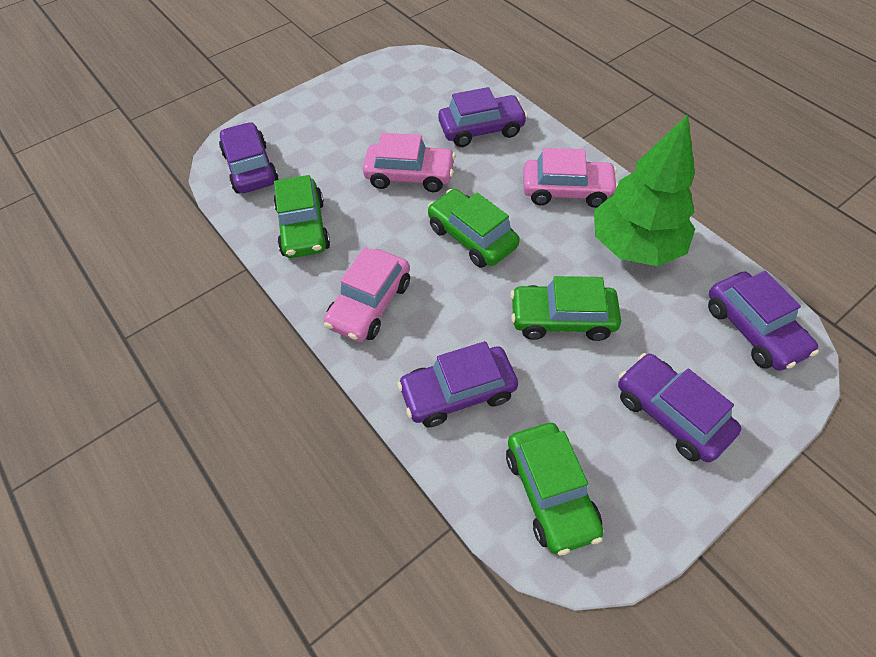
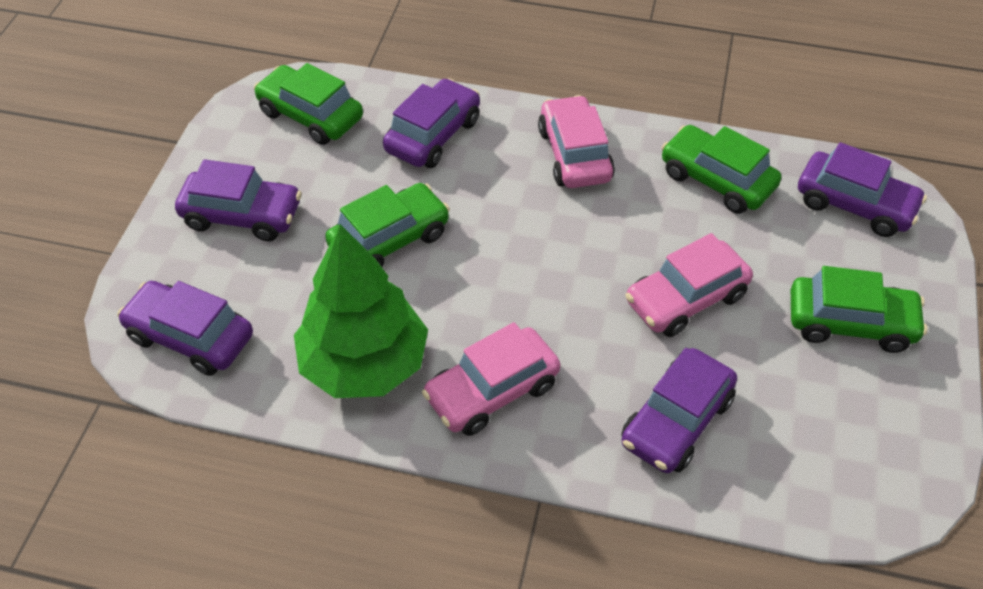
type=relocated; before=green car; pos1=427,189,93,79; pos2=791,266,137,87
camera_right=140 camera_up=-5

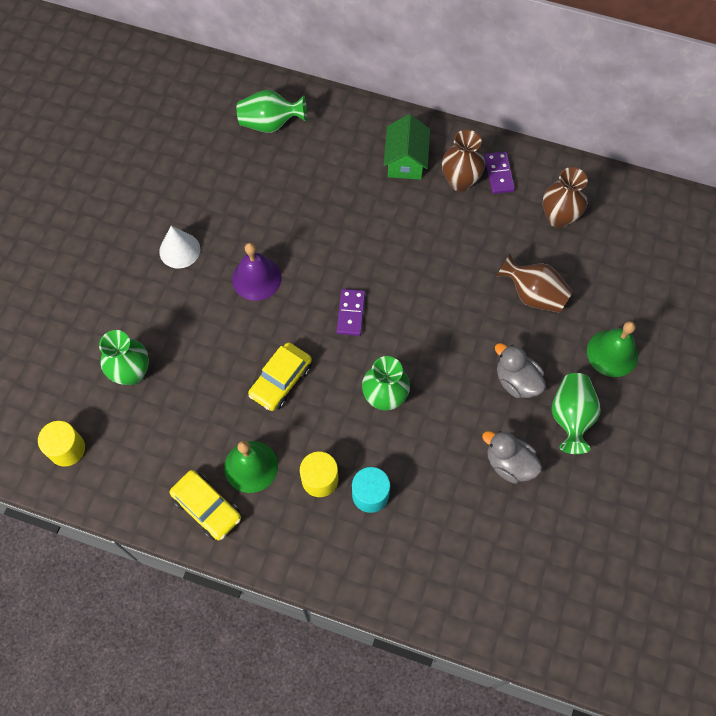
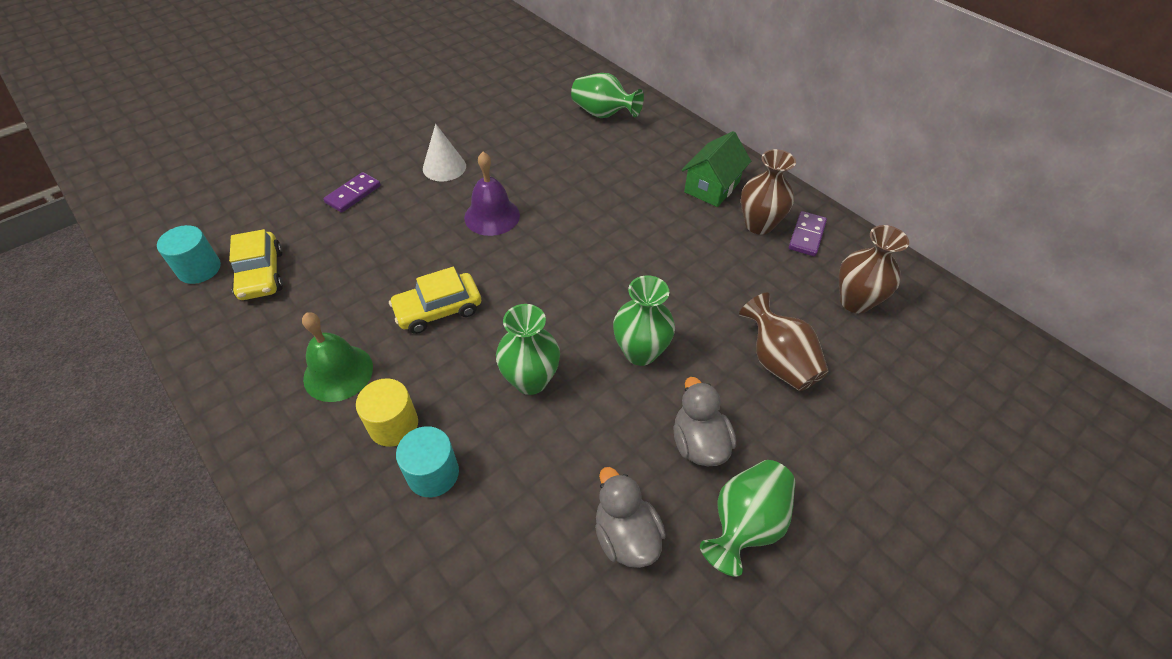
type=colour; before=yellow cylinder; after=turquoise cylinder; pos1=38,421,47,46; pos2=157,225,64,59
type=relocated; before=yellow car; pos1=169,470,72,70; pos2=229,229,54,71
type=relocated; before=purple domino; pos1=337,289,28,47; pos2=323,172,58,41
type=relocated; before=green vase; pos1=99,330,50,55; pos2=613,275,62,91
type=missing; before=green bell; pos1=587,321,51,56
camera_right=30 camera_up=-15

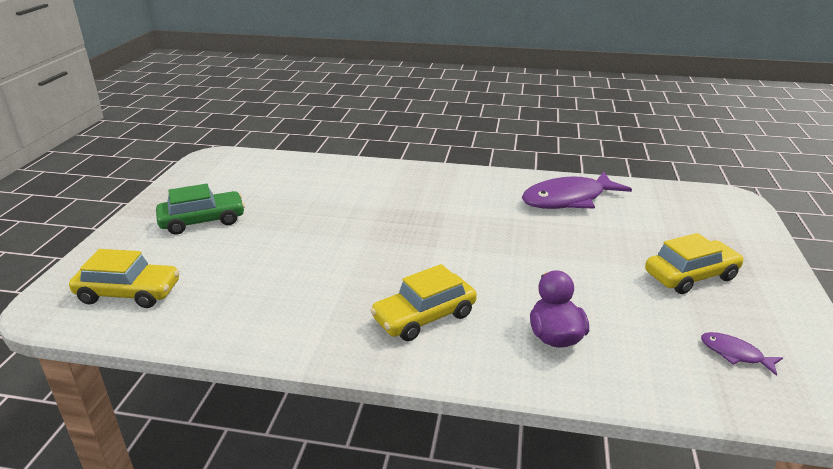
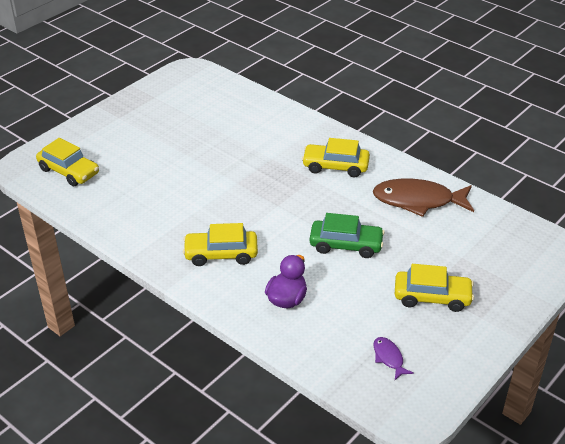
type=appeared; after=yellow car; pos2=302,138,68,39
type=relocated; before=green car; pos1=156,184,89,51; pos2=310,213,75,45
type=colour; before=purple fish; after=brown fish; pos1=522,172,110,37; pos2=373,179,101,38
camera_right=30 camera_up=10

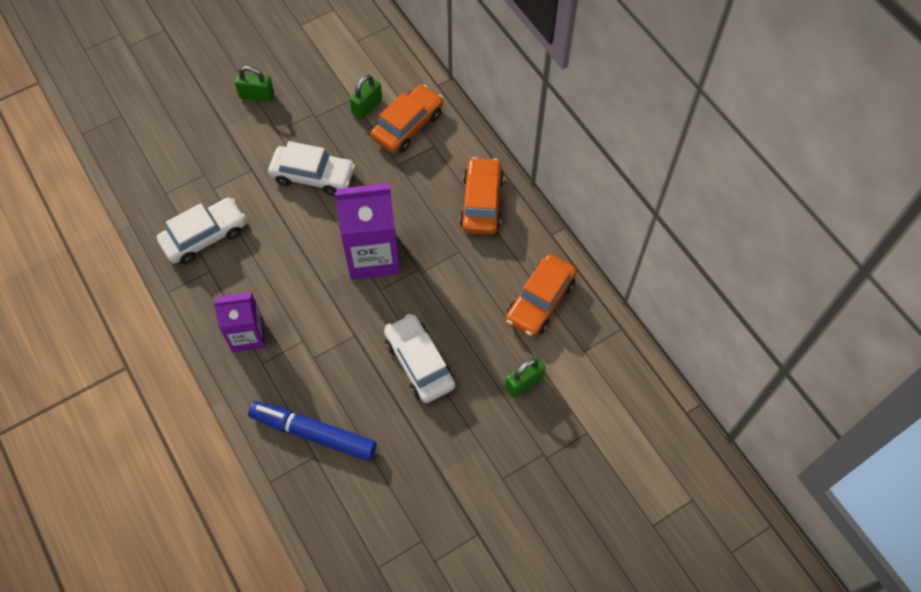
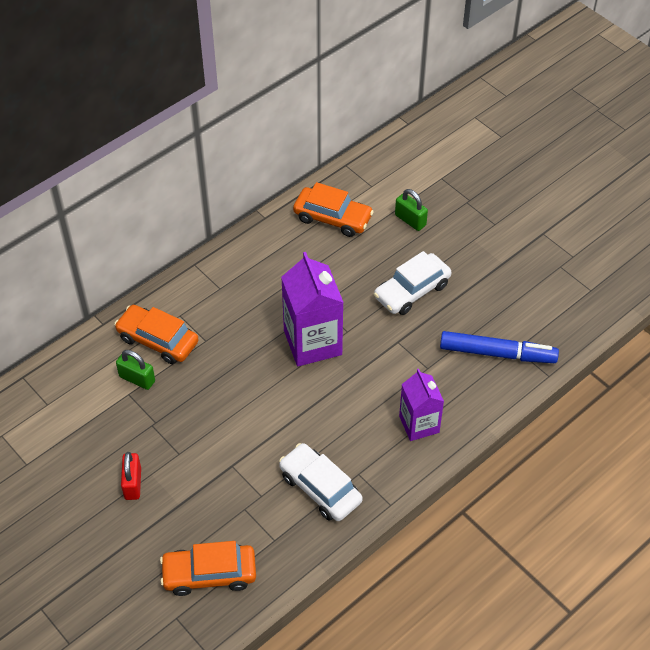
type=colour; before=green padlock; after=red padlock; pos1=235,66,39,36; pos2=121,452,20,48
type=relocated; before=orange car; pos1=460,157,44,78; pos2=160,541,96,55
type=spun; before=blue marker; pos1=248,401,129,60; pos2=440,331,119,32; turn=-90
type=missing; before=white car; pos1=268,141,87,55
camera_right=-100 camera_up=-10

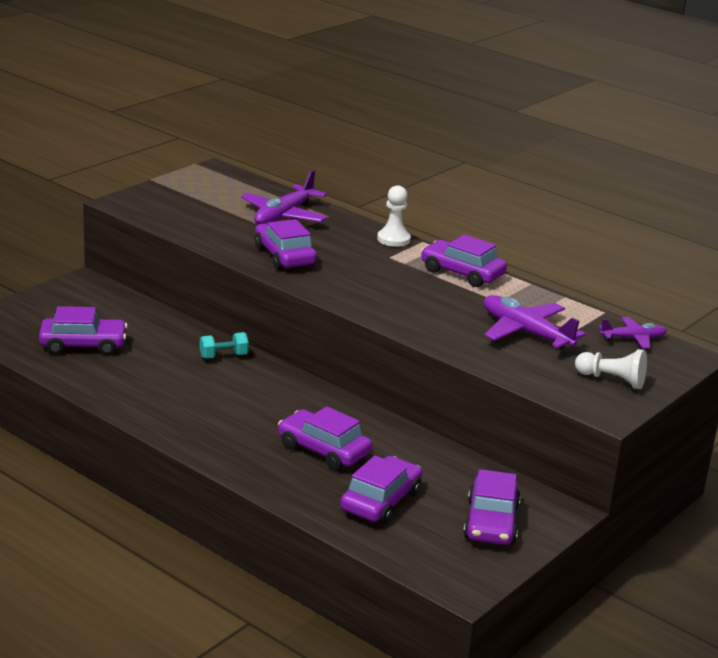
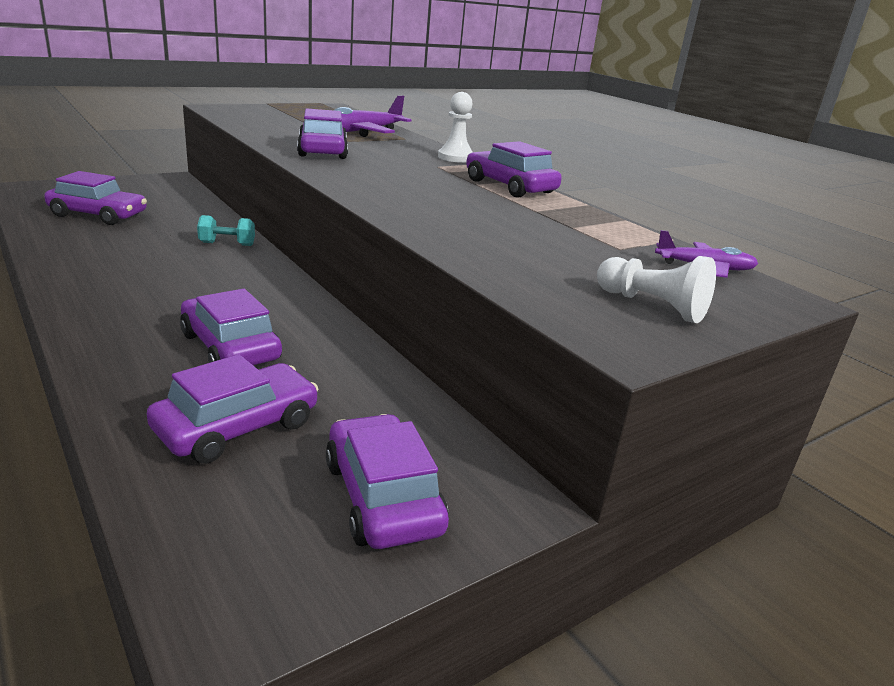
type=spun; before=purple car; pos1=463,469,58,76; pos2=326,414,123,135; turn=135
type=missing; before=purple plane; pos1=484,295,102,55
camera_right=15 camera_up=0

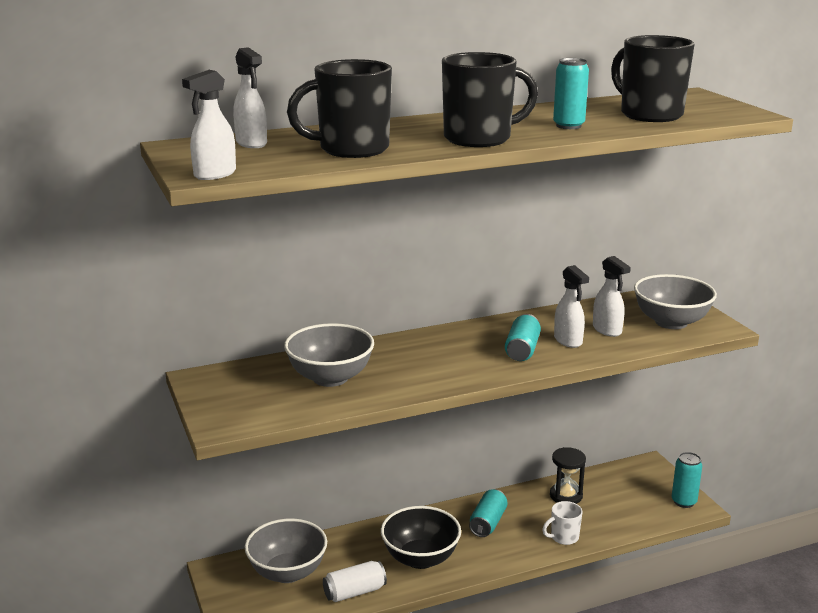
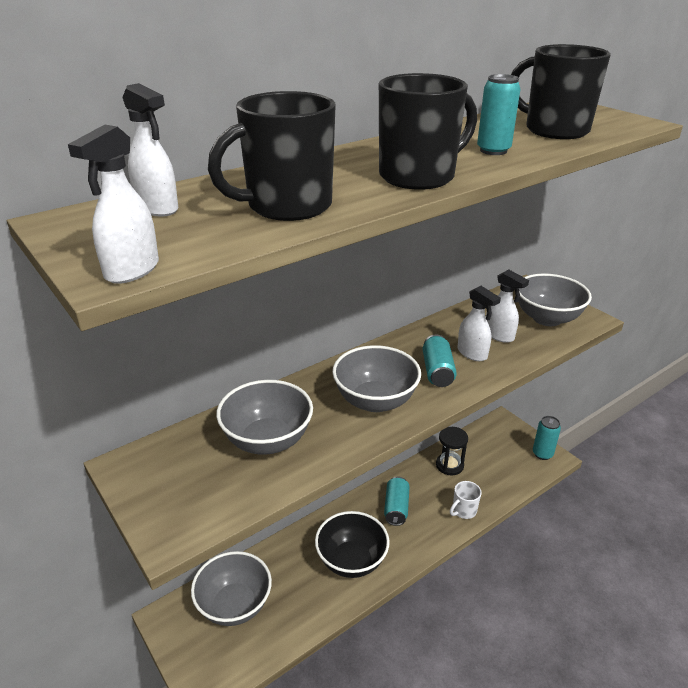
type=appeared; after=grey bowl; pos2=332,345,89,67
type=missing; before=white can; pos1=323,561,64,41
camera_right=-15 camera_up=10

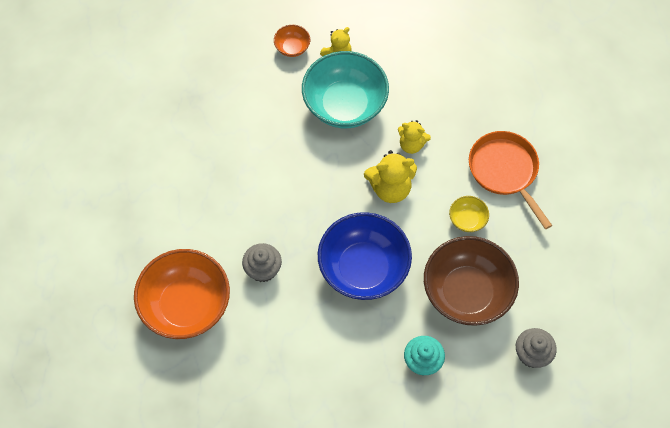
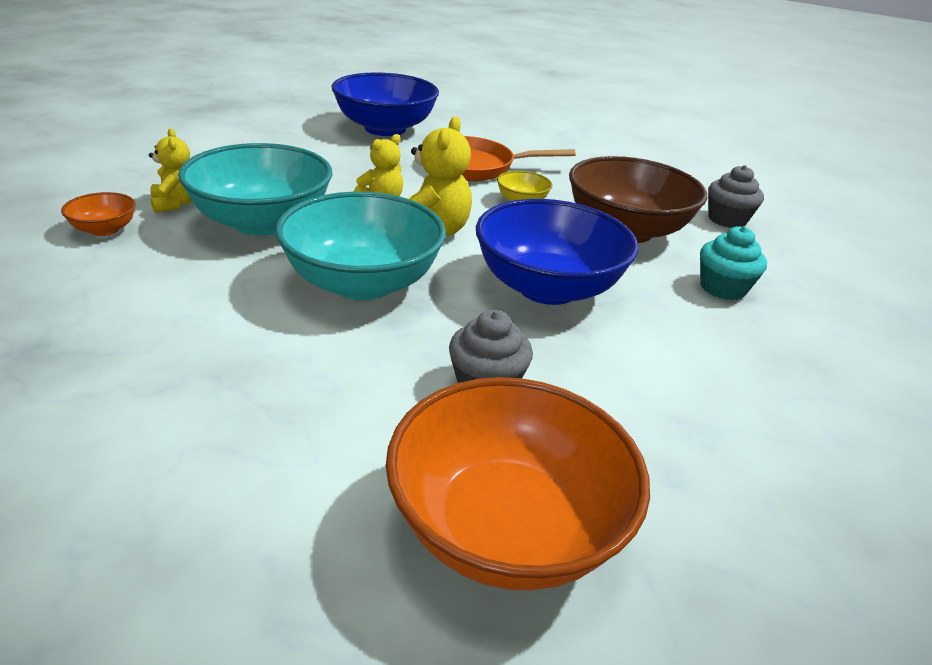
type=appeared; after=turquoise bowl; pos2=275,192,171,108
type=appeared; after=blue bowl; pos2=331,72,108,64
camera_right=-70 camera_up=-30

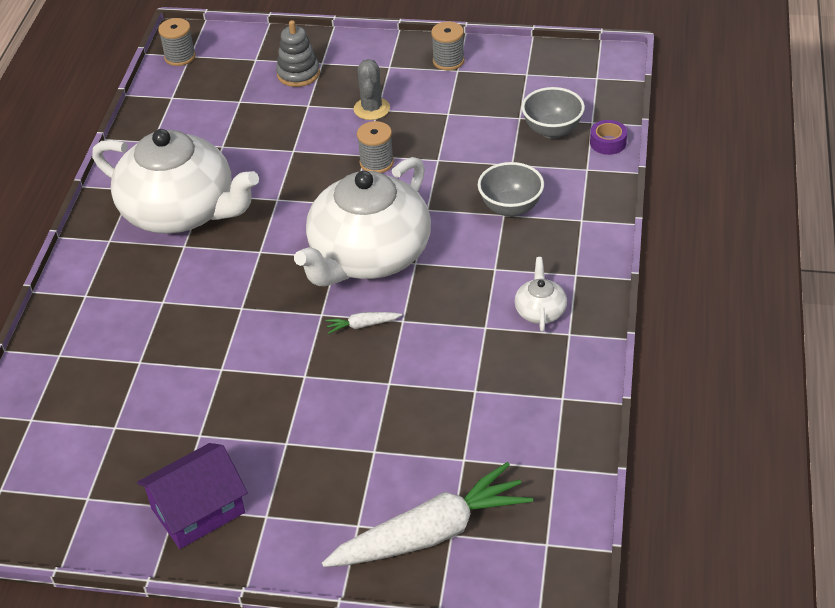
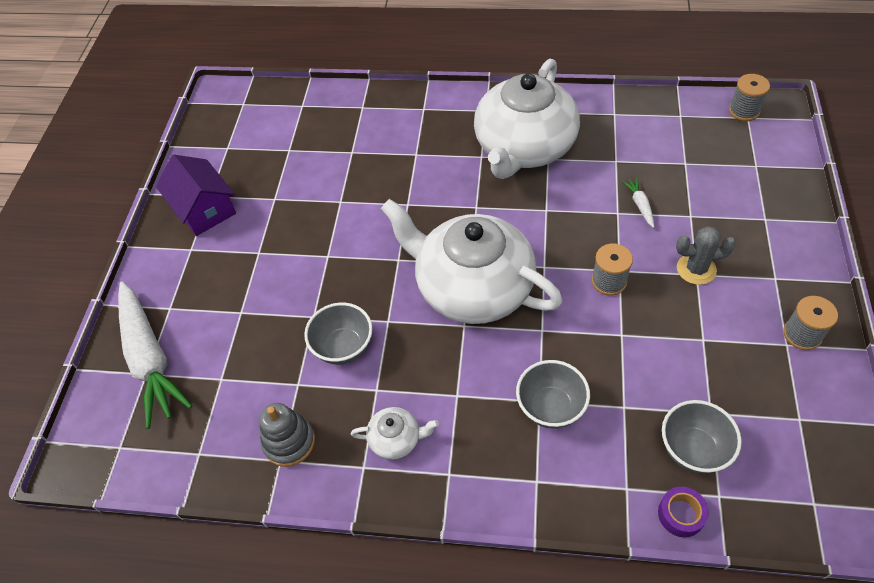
type=relocated; before=grey stacking toy; pos1=276,20,44,67; pos2=260,403,55,64
type=appeared; after=grey bowl; pos2=304,303,69,62
type=relocated; before=white carrot; pos1=325,312,77,22; pos2=622,177,32,51
camera_right=90 camera_up=10

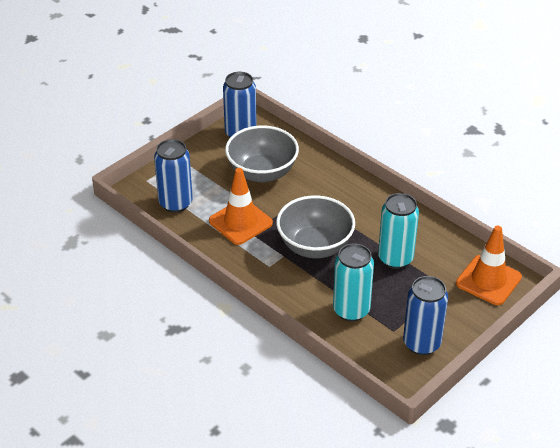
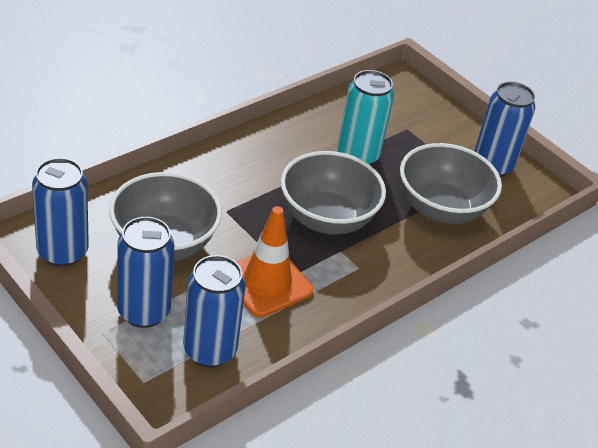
type=appeared; after=blue can; pos2=117,217,57,111
type=exchanged; before=turquoise can; after=grey bowl; pos1=333,243,41,78; pos2=400,143,102,81
type=missing; before=orange traffic cone; pos1=456,226,66,79
camera_right=-90 camera_up=0

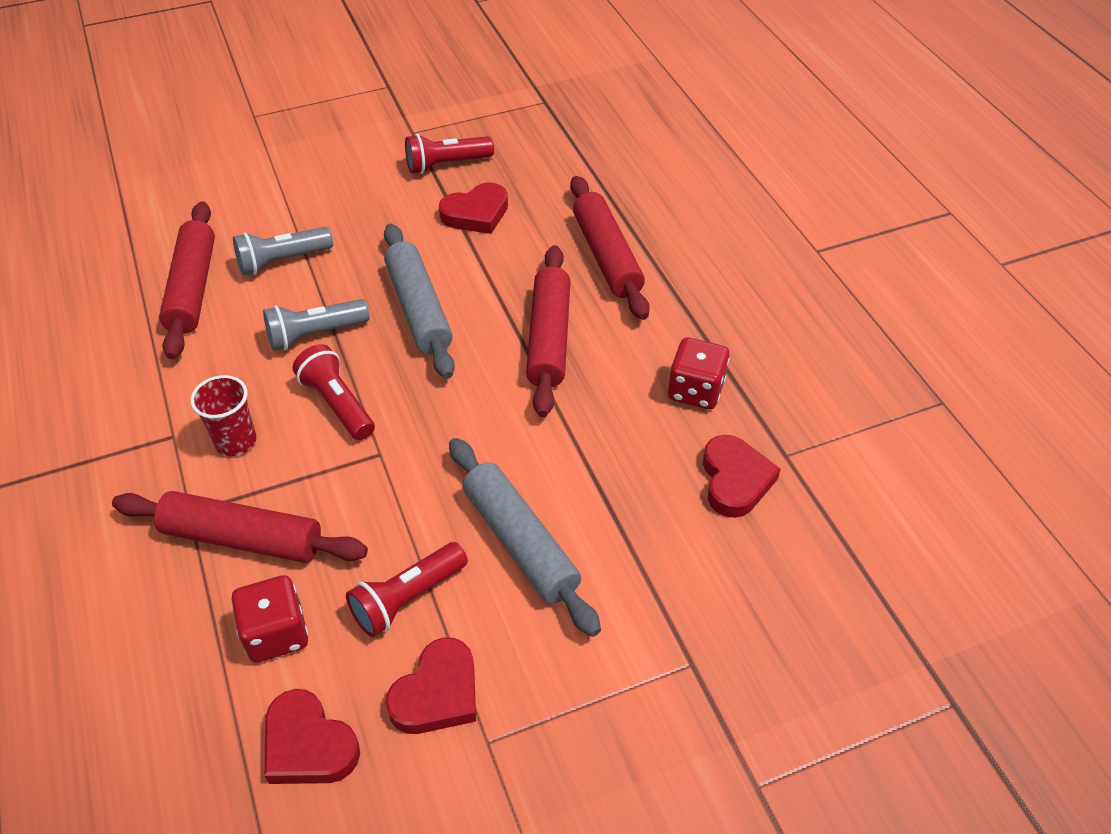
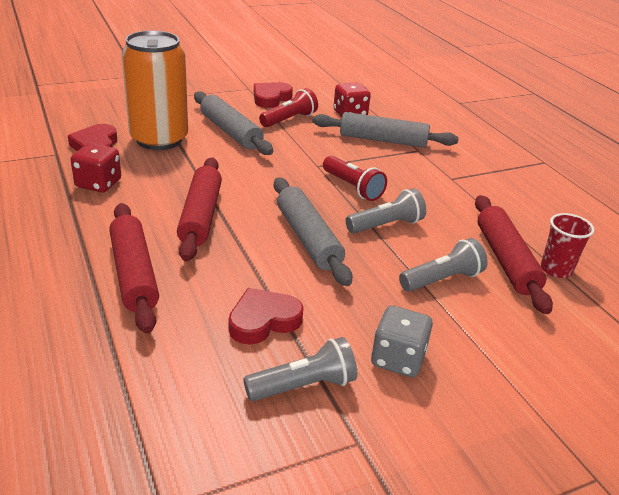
type=appeared; after=orange can; pos2=122,30,66,120
type=colour; before=red flashlight; after=grey flashlight; pos1=405,134,89,40; pos2=243,337,114,64
type=colour; before=red rolling pin; after=grey rolling pin; pos1=112,491,256,72; pos2=312,112,147,36
type=appeared; after=grey dice; pos2=371,305,62,72
type=relocated; before=red cup; pos1=190,375,66,81; pos2=541,213,54,65
type=missing; before=red heart; pos1=264,689,96,95
camera_right=175 camera_up=-15

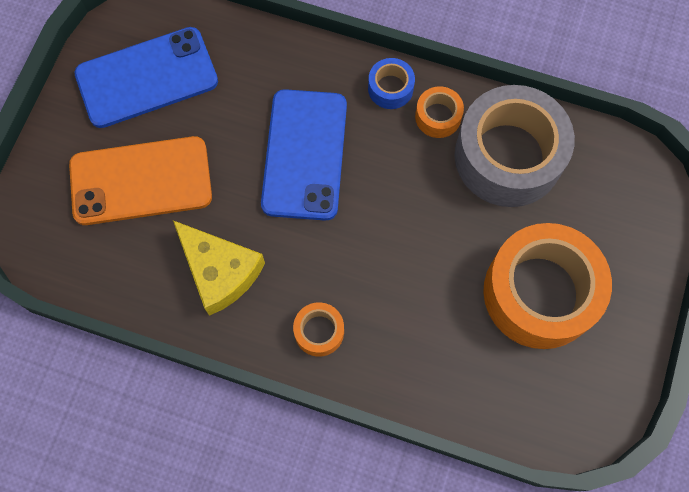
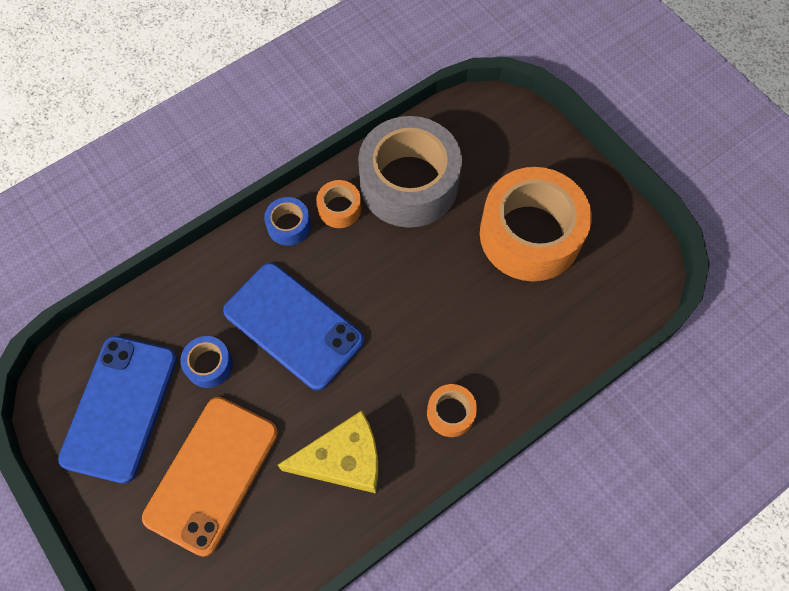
type=appeared; after=blue tape; pos2=180,336,53,52
camera_right=-55 camera_up=-5

